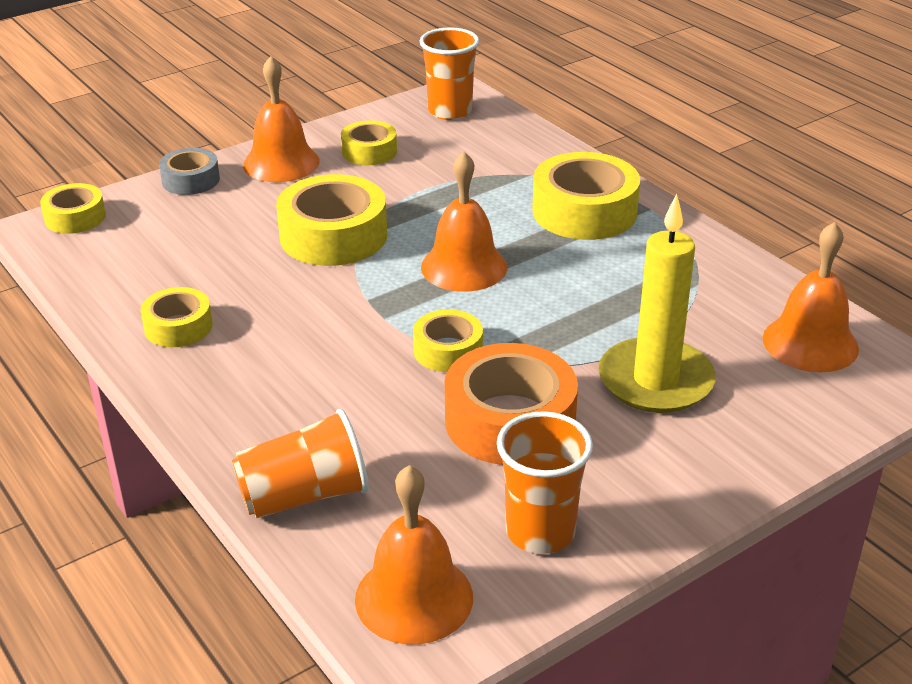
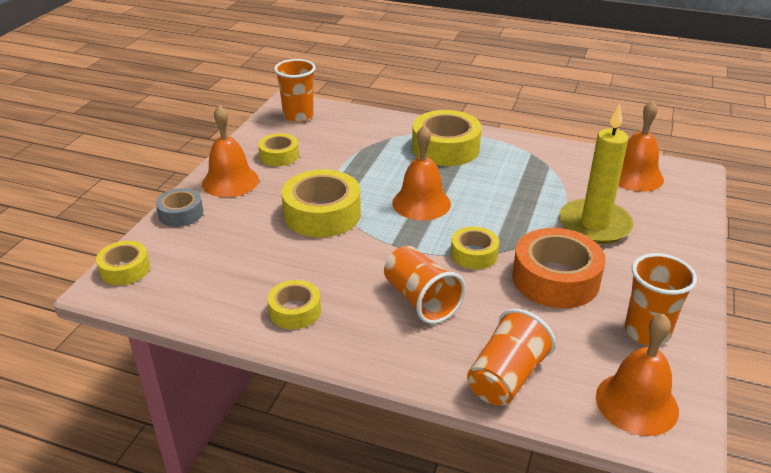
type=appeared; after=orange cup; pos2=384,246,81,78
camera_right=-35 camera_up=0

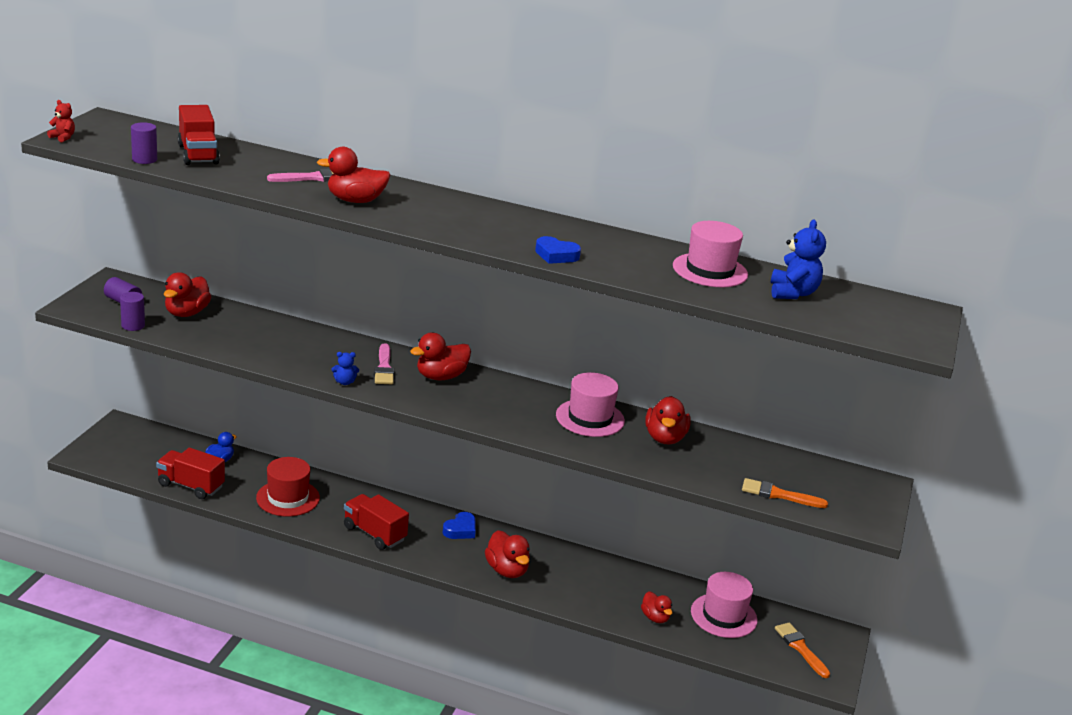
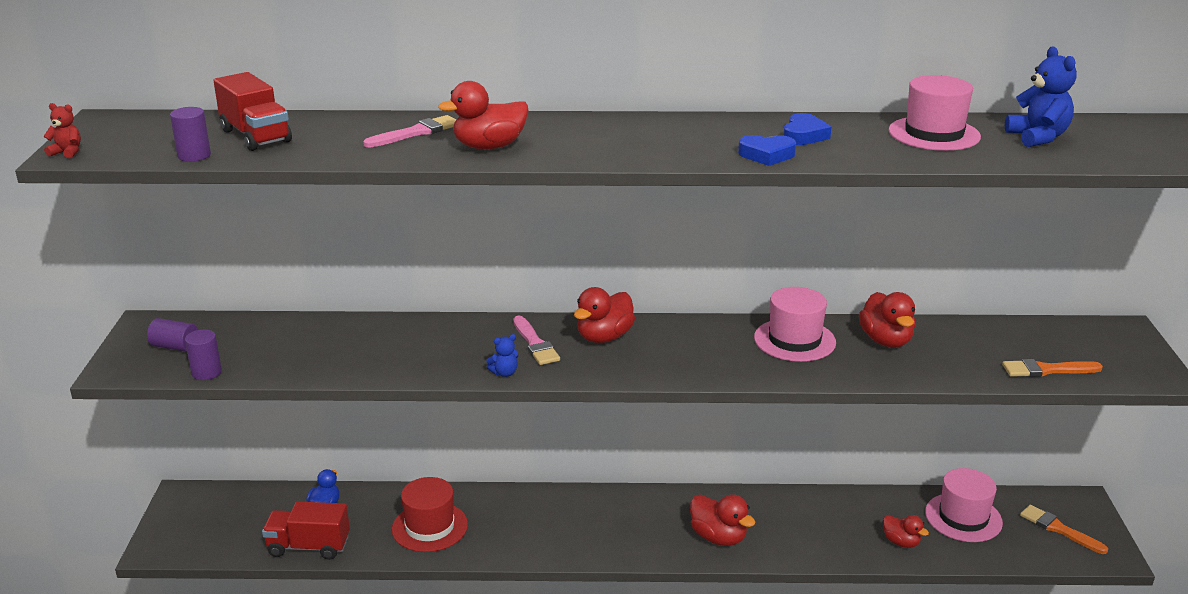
type=relocated; before=blue heart; pos1=443,512,33,27; pos2=783,113,48,32
type=missing; before=red duck; pos1=164,272,48,45
type=missing; before=red truck; pos1=344,494,65,56
camera_right=-15 camera_up=0

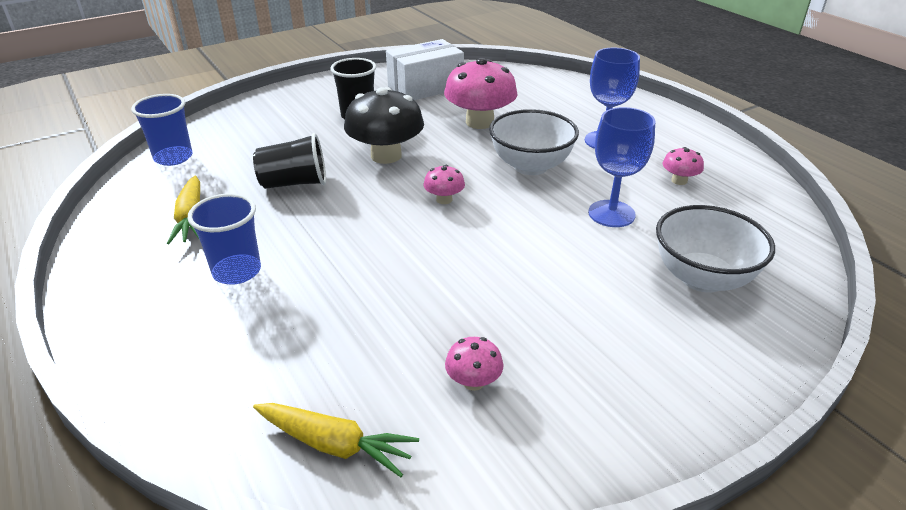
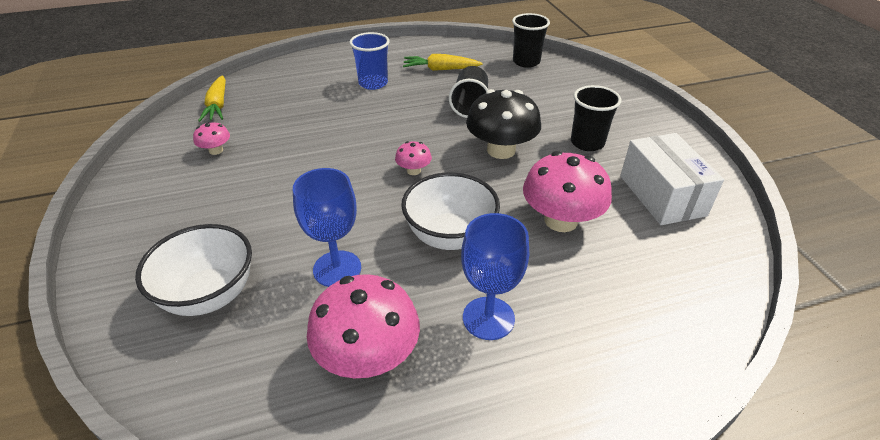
type=spun; before=yellow carrot; pos1=253,403,166,74; pos2=198,75,28,47; turn=-45
type=size; before=pink mushroom; pos1=662,147,42,38; pos2=307,274,113,104; scale=2.09
type=colour; before=blue cup; after=black cup; pos1=131,94,62,72; pos2=512,13,38,55
camera_right=105 camera_up=5

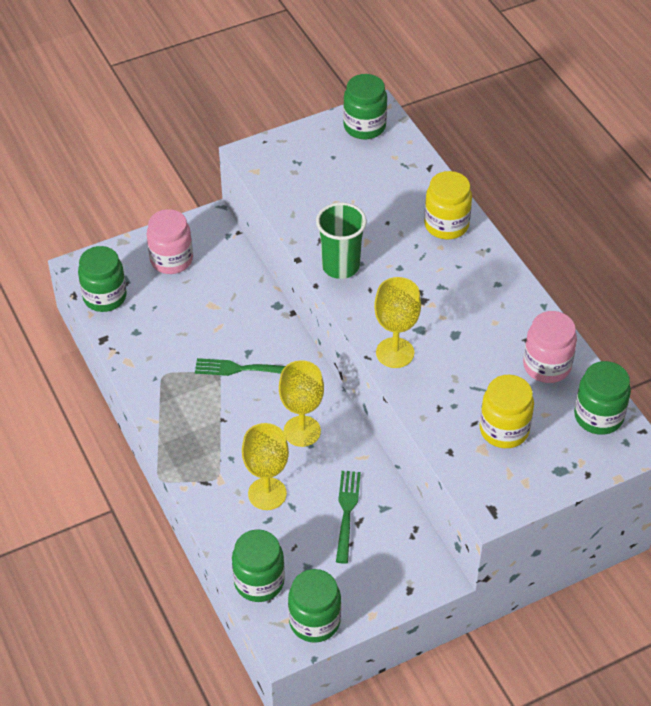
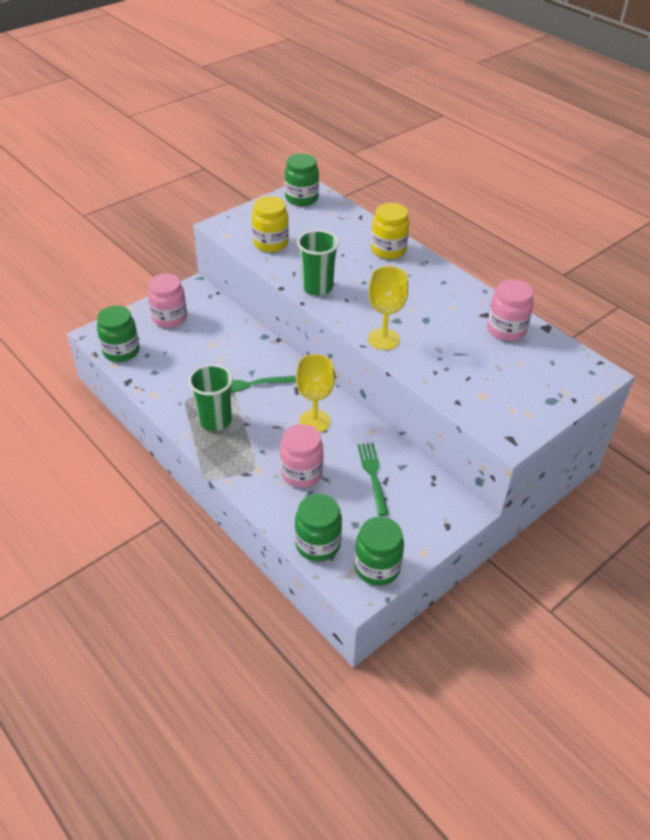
type=appeared; after=green cup; pos2=188,364,45,67
type=relocated; before=yellow jar; pos1=480,375,54,73; pos2=252,196,37,56
type=exchanged; before=yellow goblet; after=pink jar; pos1=242,423,47,87; pos2=280,424,43,64
type=missing; before=green jar; pos1=574,361,57,74
camera_right=-15 camera_up=-5

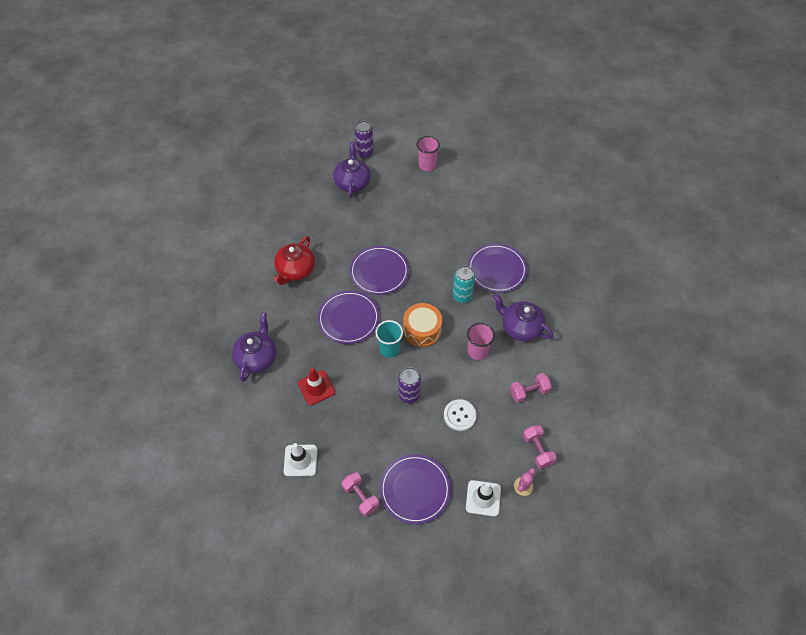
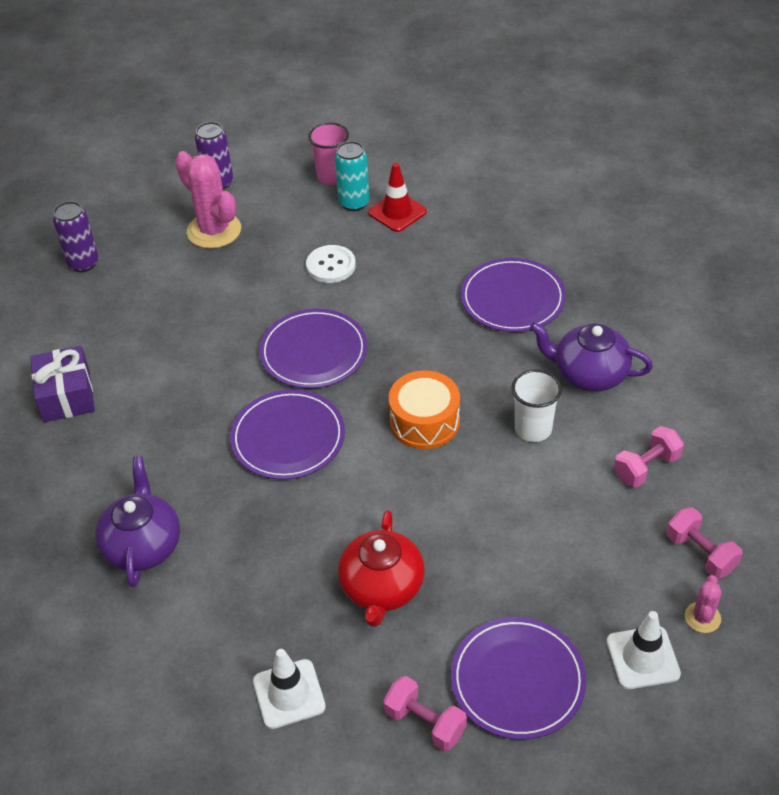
type=appeared; after=purple gift; pos2=31,346,64,76
type=relocated; before=purple can; pos1=398,367,23,37; pos2=53,201,46,71
type=exchanged; before=purple teapot; after=pink cactus; pos1=333,142,38,56; pos2=175,151,66,98
type=relocated; before=white button; pos1=444,399,33,32; pos2=306,245,50,38
type=relocated; before=turquoise can; pos1=453,266,22,37; pos2=335,141,34,70
type=relocated; before=red teapot; pos1=273,236,42,49; pos2=338,510,87,117
type=relocated; before=red traffic cone; pos1=298,368,37,37; pos2=368,163,59,69
type=colour; before=pink cup; after=white cup; pos1=467,323,28,37; pos2=512,369,50,73
type=missing; before=turquoise cup; pos1=375,320,28,38
camera_right=-15 camera_up=-10

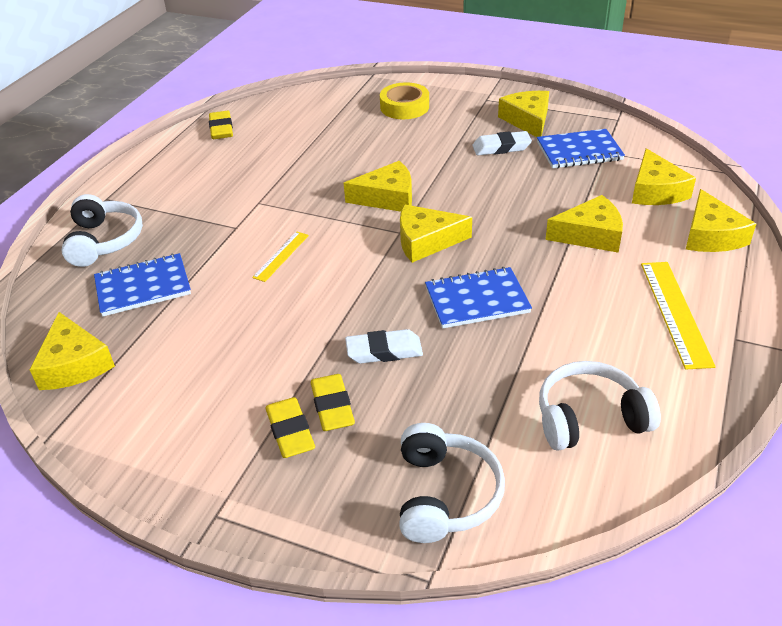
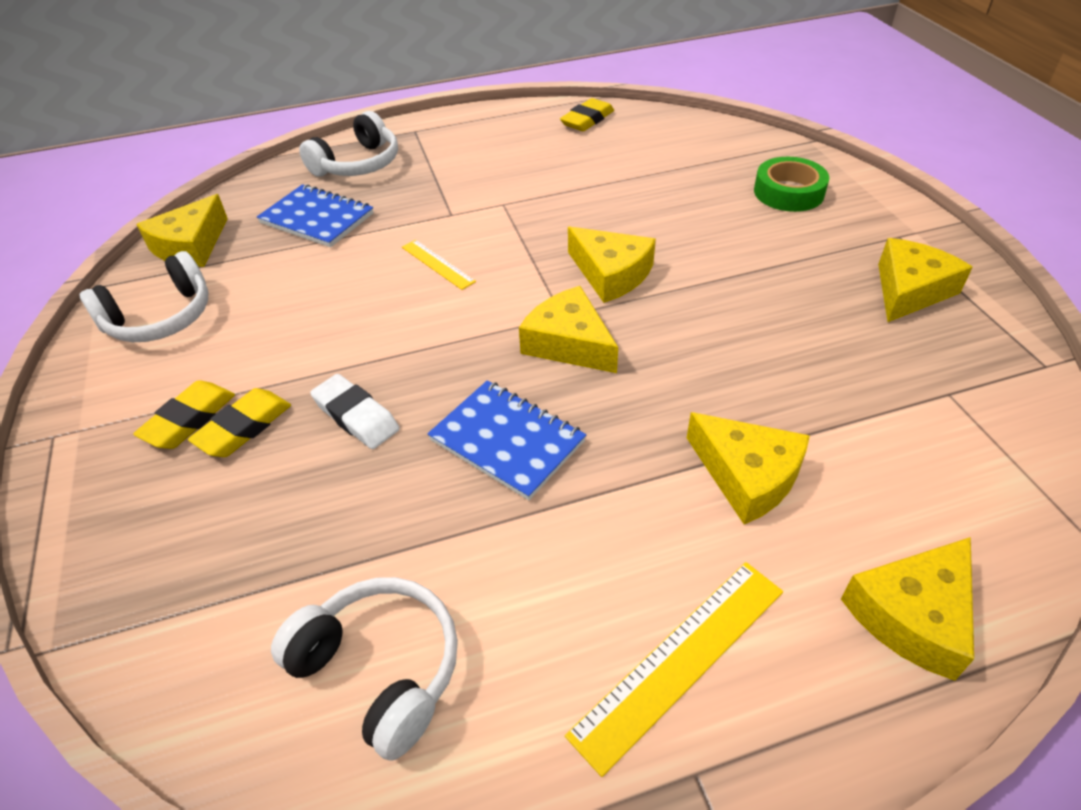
type=relocated; before=white headphones; pos1=399,423,106,120; pos2=79,251,129,91
type=spun; before=yellow ruler; pos1=252,232,57,50; pos2=402,240,74,50; turn=60
type=colour; before=yellow tape; after=green tape; pos1=380,82,49,37; pos2=754,157,75,55
type=missing; before=white eraser; pos1=472,131,60,24
type=missing; before=blue notebook; pos1=537,129,88,39
type=missing; before=yellow cheese; pos1=632,148,64,57
camera_right=50 camera_up=5

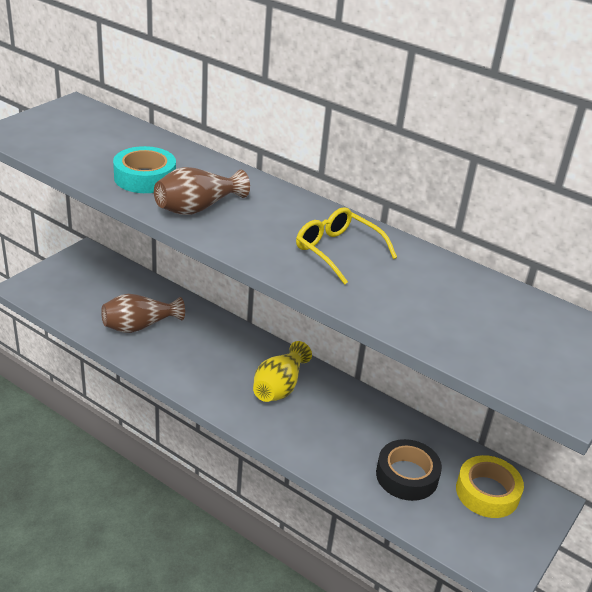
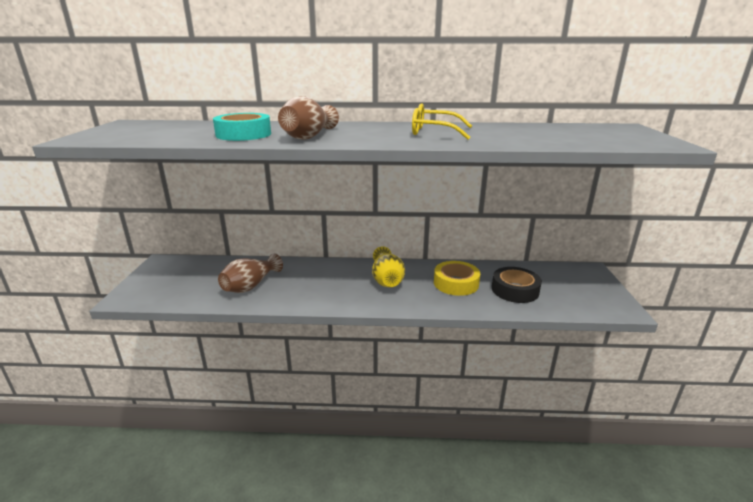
type=relocated; before=yellow tape; pos1=456,455,68,63; pos2=434,261,46,35
camera_right=-30 camera_up=-10

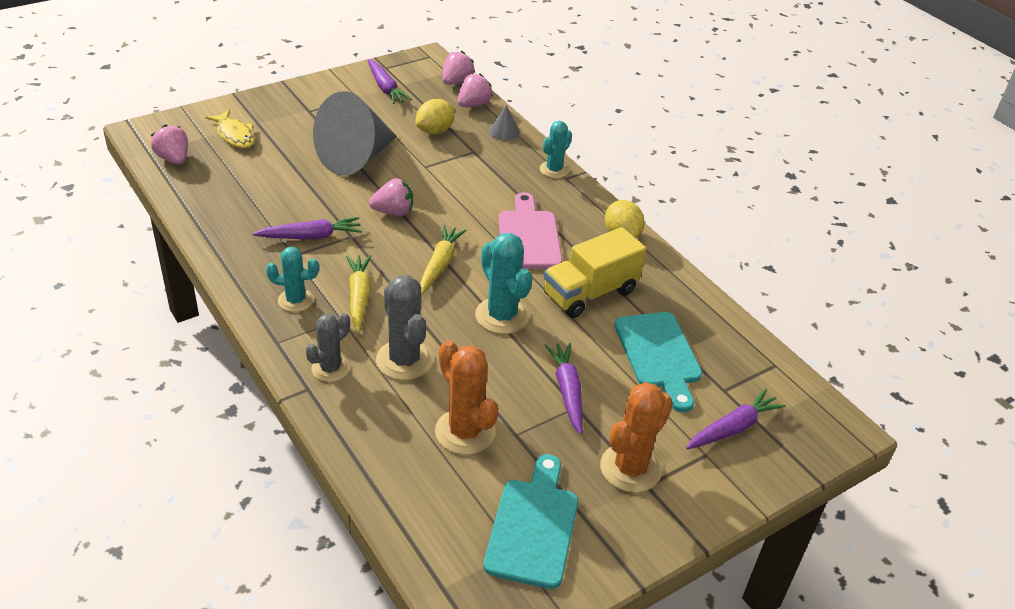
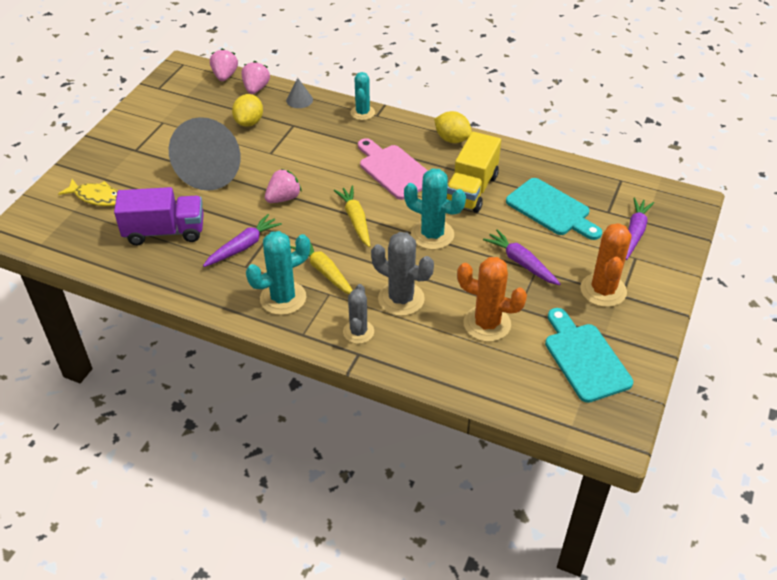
type=appeared; after=purple truck; pos2=114,187,90,58
type=size; before=turquoise cactus; pos1=266,246,53,66; pos2=246,231,64,84; scale=1.53
type=missing; before=pink strawberry; pos1=151,124,37,41
type=missing; before=purple carrot; pos1=367,59,45,45
camera_right=-30 camera_up=5

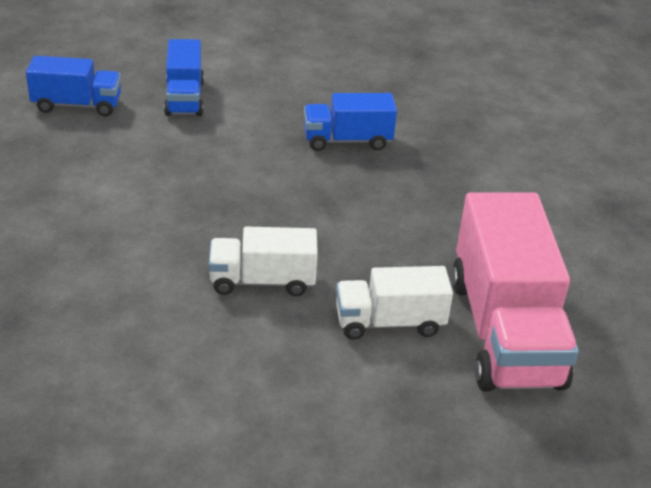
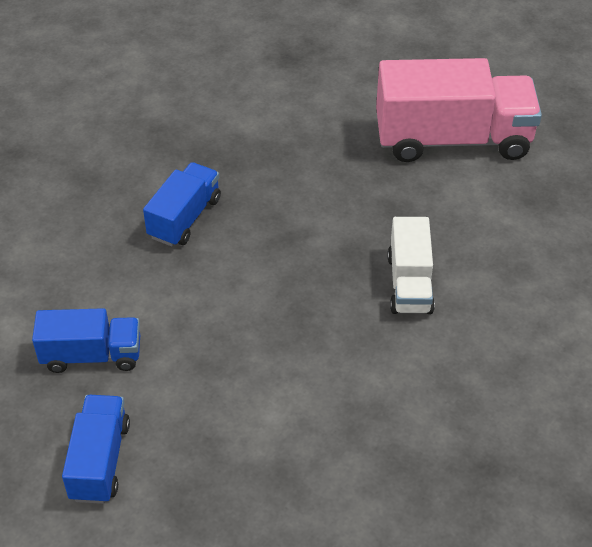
type=spun; before=blue truck; pos1=304,93,93,58; pos2=143,162,78,85; turn=-150
type=missing; before=white truck; pos1=336,266,117,73
camera_right=-85 camera_up=10

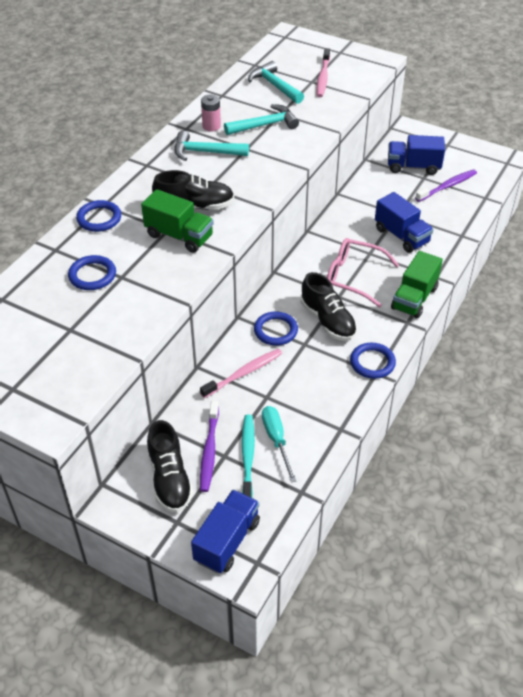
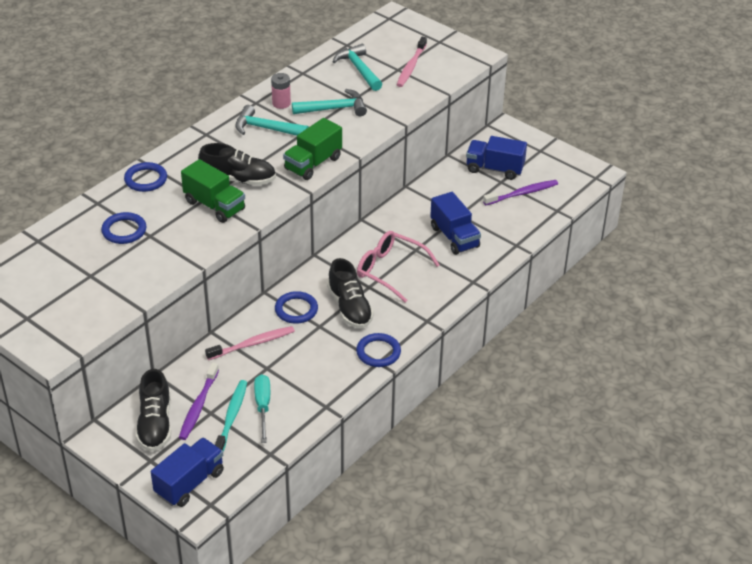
type=relocated; before=green truck; pos1=391,251,52,67; pos2=283,118,59,62
camera_right=10 camera_up=-5

